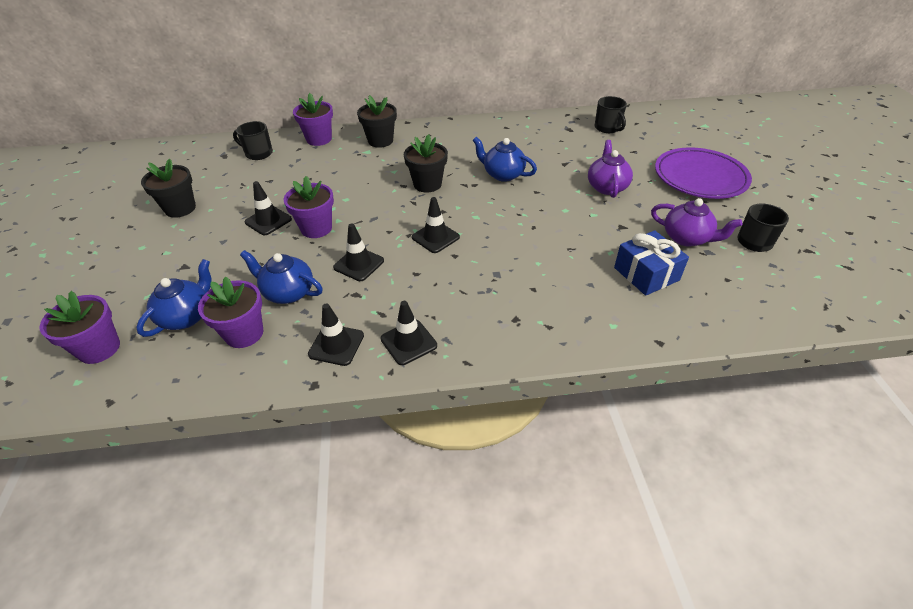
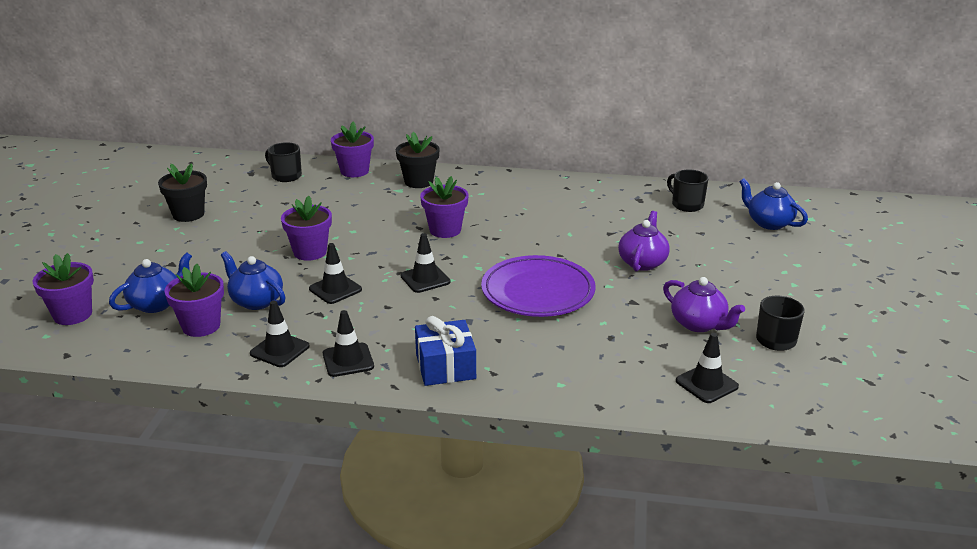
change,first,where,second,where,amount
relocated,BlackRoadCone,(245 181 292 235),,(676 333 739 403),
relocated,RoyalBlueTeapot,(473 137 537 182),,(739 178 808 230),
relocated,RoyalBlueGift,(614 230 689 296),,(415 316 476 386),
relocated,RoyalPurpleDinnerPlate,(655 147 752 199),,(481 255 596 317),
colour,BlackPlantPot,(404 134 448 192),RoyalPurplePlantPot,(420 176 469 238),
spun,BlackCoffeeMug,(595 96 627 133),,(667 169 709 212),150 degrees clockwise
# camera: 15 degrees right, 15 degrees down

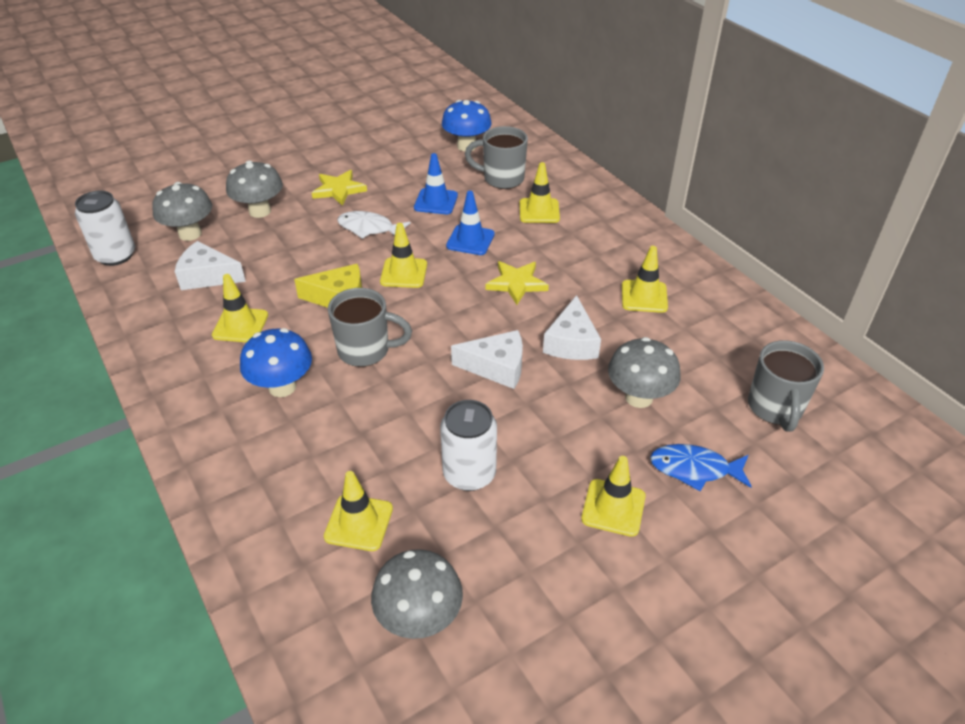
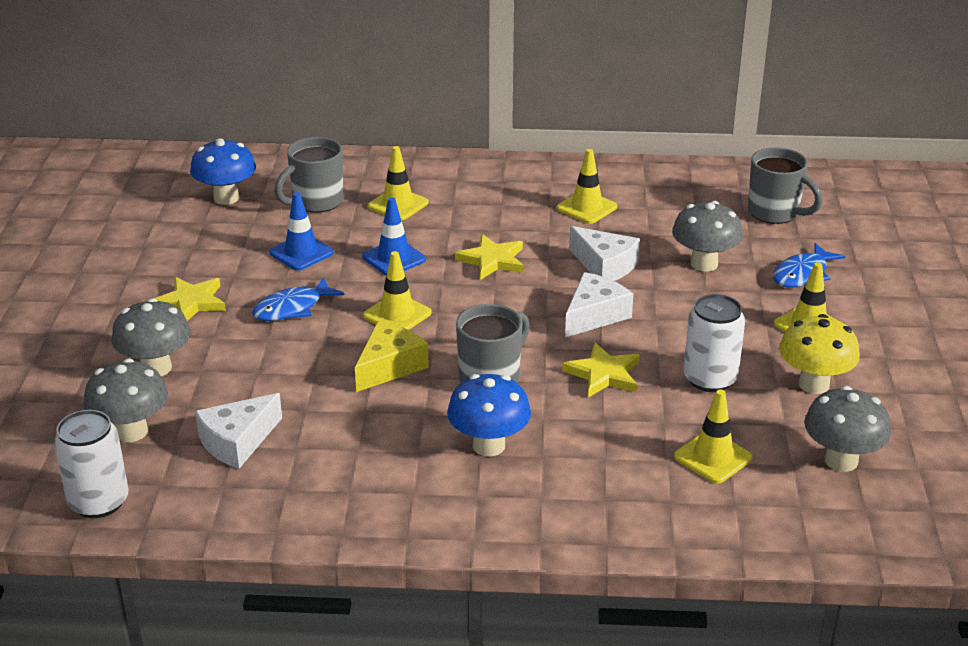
change,first,where,second,where,amount
missing,GoldenRoadCone,(212 274 268 342),,,
appeared,,,GoldenStar,(562 342 640 398),
appeared,,,GoldenToadstool,(779 314 860 394),
colour,WhiteFishFigure,(337 211 411 239),RoyalBlueFishFigure,(252 277 344 321),
# camera: 55 degrees left, 10 degrees down

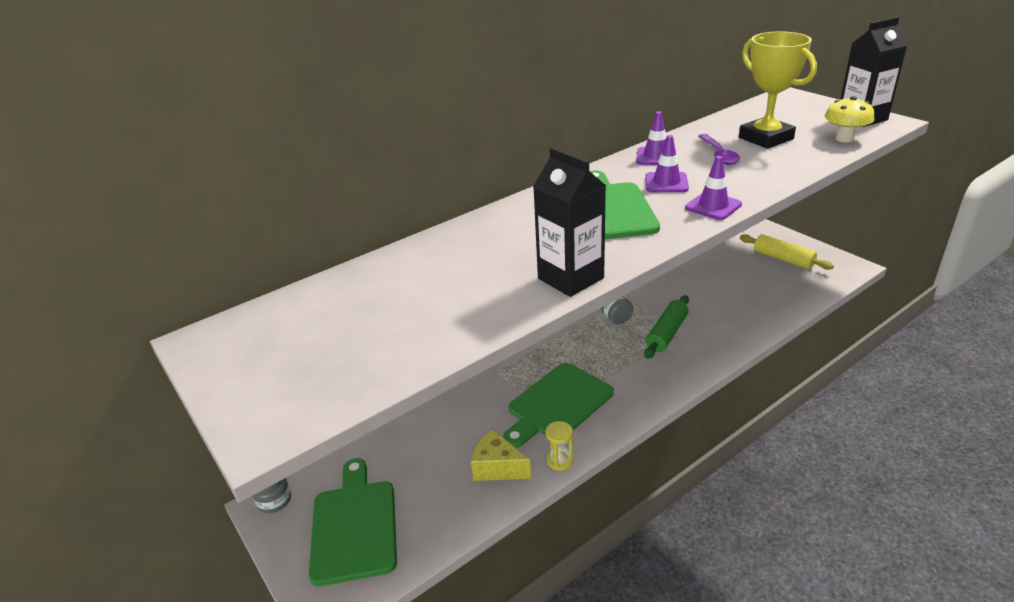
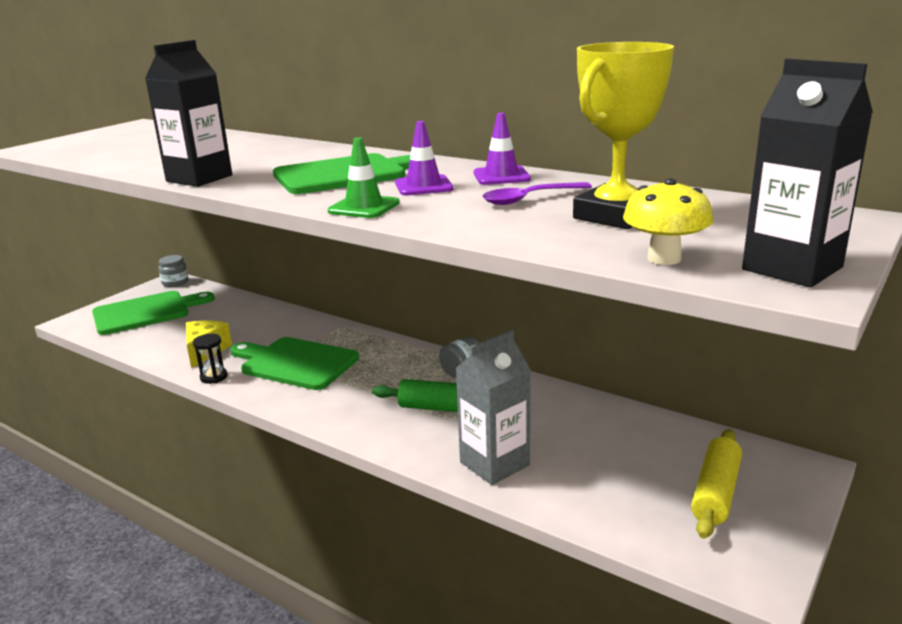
change,first,where,second,where,amount
appeared,,,AshGreyJuiceCarton,(455 330 531 485),
colour,GoldenHourglass,(545 421 573 471),BlackHourglass,(193 334 228 384),
colour,RoyalPurpleRoadCone,(685 156 742 220),EmeraldRoadCone,(328 137 400 218),
# camera: 70 degrees right, 10 degrees down

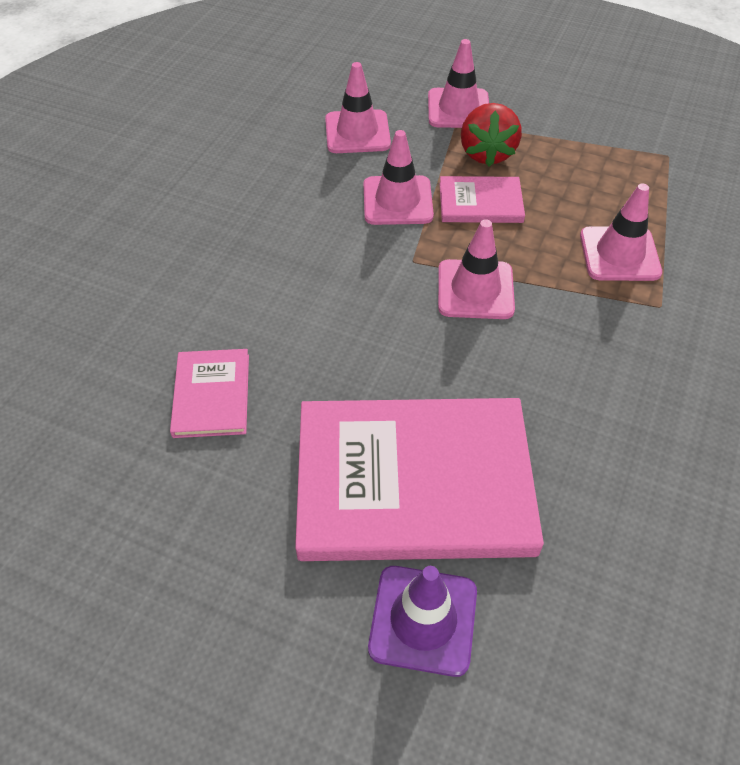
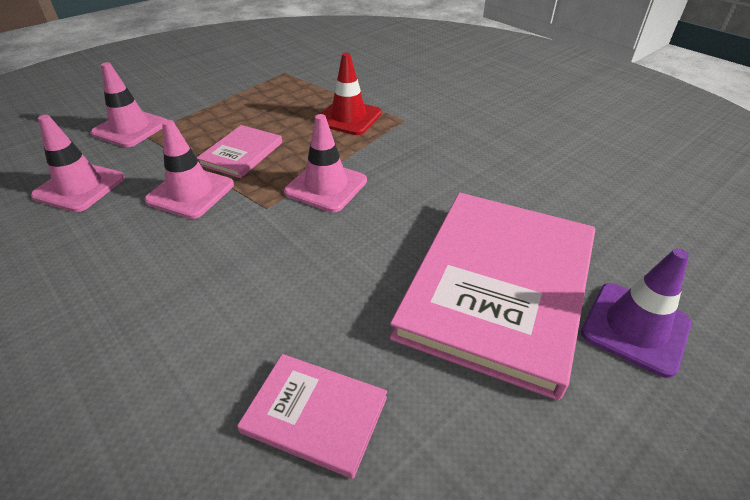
change,first,where,second,where,amount
missing,RedBerry,(461 103 522 166),,,
colour,RosyRoadCone,(580 183 662 281),RedRoadCone,(321 53 382 135),
# camera: 65 degrees left, 10 degrees down

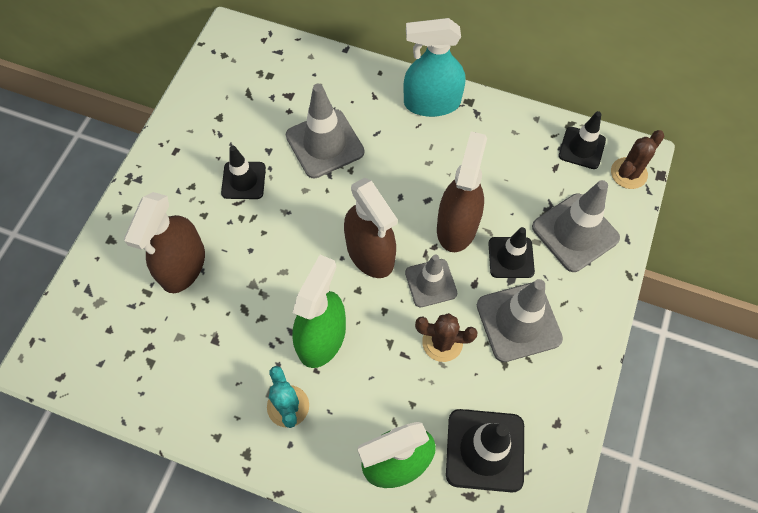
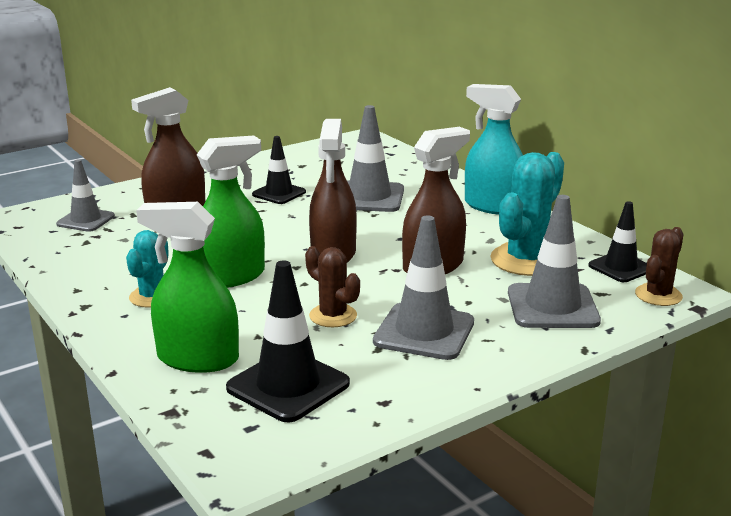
change,first,where,second,where,amount
missing,BlackRoadCone,(488 227 535 278),,,
appeared,,,TealSaguaroCactus,(491 152 564 276),
relocated,AshGreyRoadCone,(405 254 457 307),,(56 159 115 232),
spun,DarkBrownSaguaroCactus,(611 130 665 189),,(635 227 684 306),45 degrees counterclockwise
# camera: 35 degrees right, 40 degrees down

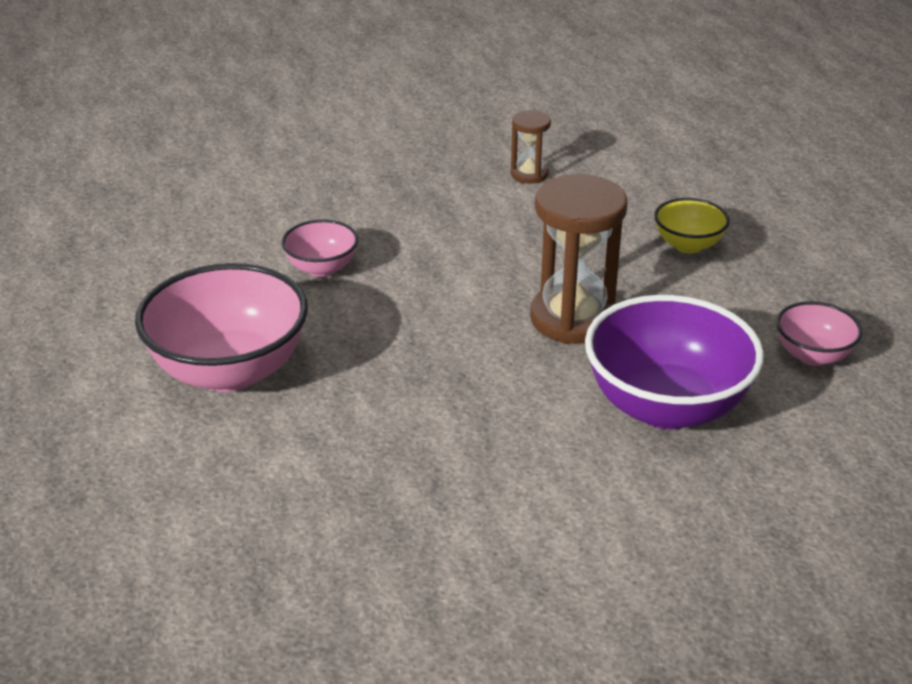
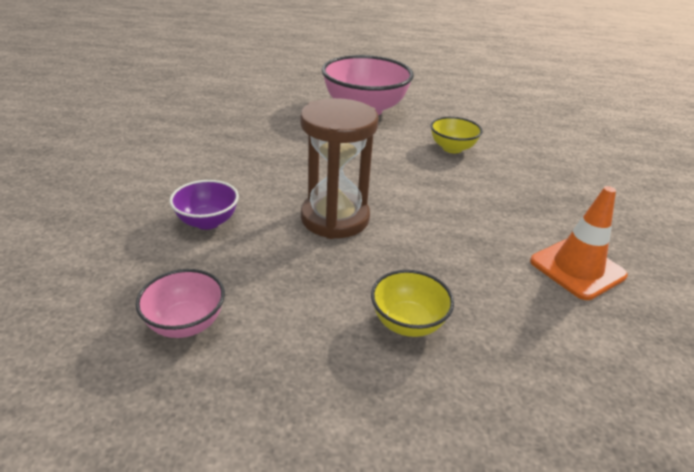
change,first,where,second,where,amount
exchanged,DarkBrownHourglass,(511 110 551 184),OrangeColouredRoadCone,(530 186 628 300),
colour,RosyBowl,(282 220 358 277),GoldenBowl,(430 117 482 153),
size,RoyalPurpleBowl,(585 295 764 429),,(169 180 239 230),x0.51
# camera: 110 degrees right, 0 degrees up

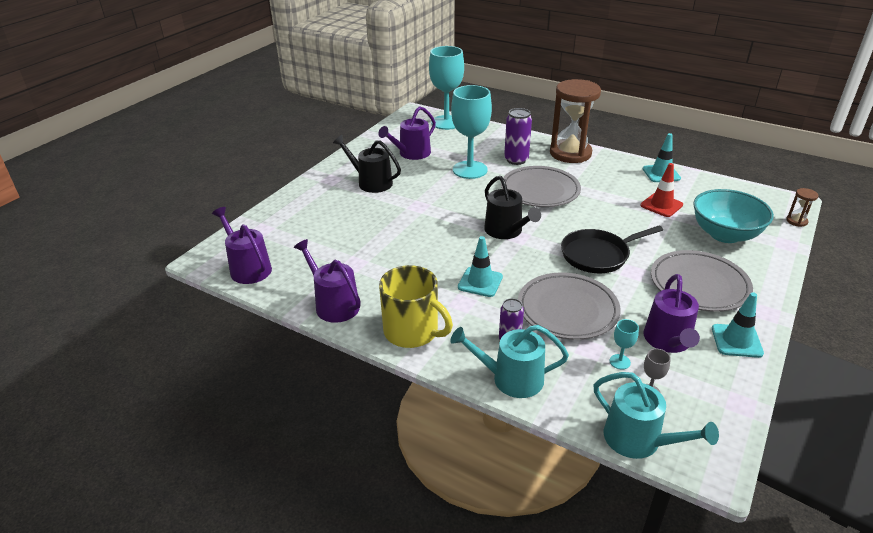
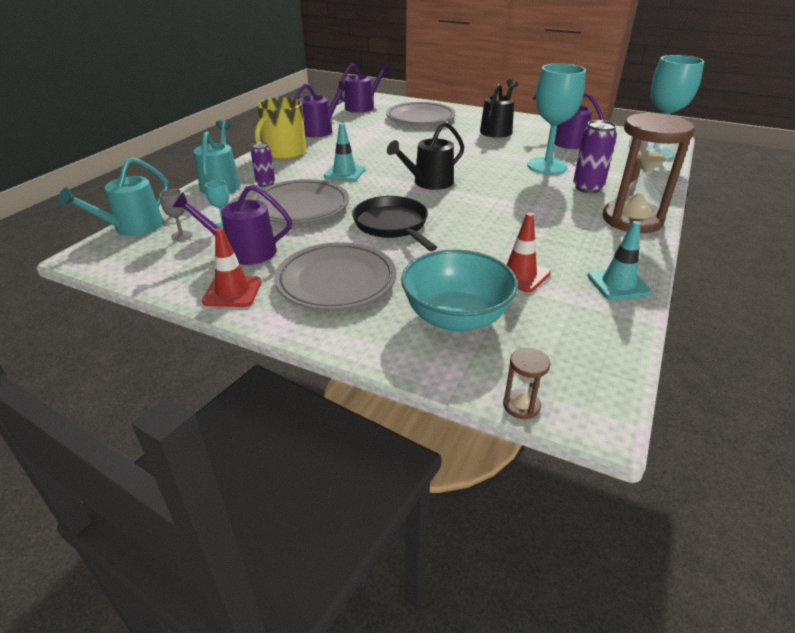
change,first,where,second,where,amount
relocated,AshGreyDinnerPlate,(501 166 581 207),,(386 102 456 125),
colour,TealRoadCone,(712 292 764 358),RedRoadCone,(202 228 262 307),
# camera: 85 degrees right, 0 degrees up

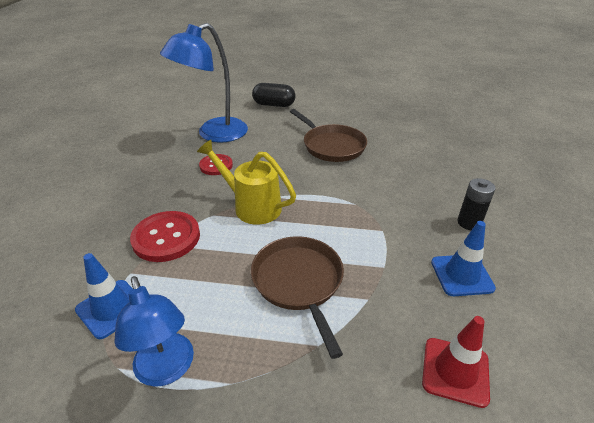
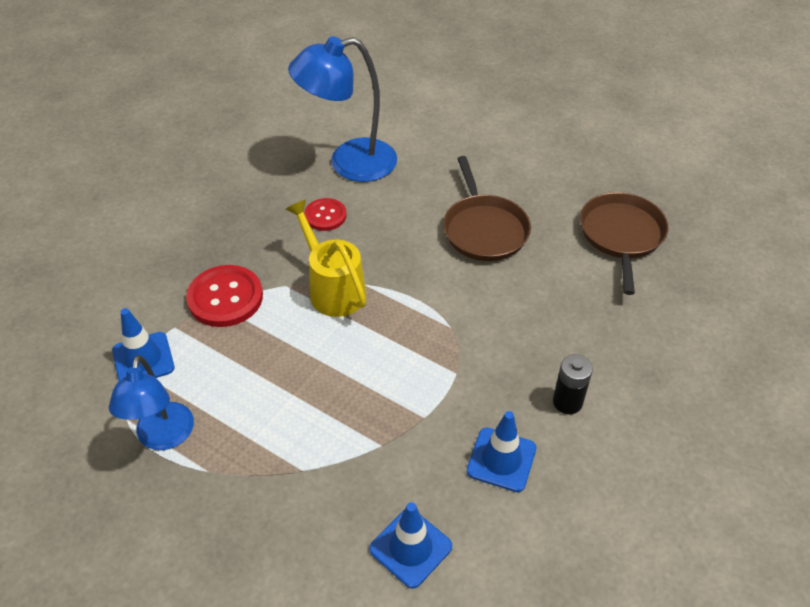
change,first,where,second,where,amount
missing,BlackPill,(252 83 295 107),,,
relocated,DarkBrownFryingPan,(251 236 344 359),,(580 192 668 295),
colour,RedRoadCone,(422 316 490 408),RoyalBlueRoadCone,(369 502 452 589),
# camera: 25 degrees right, 10 degrees up

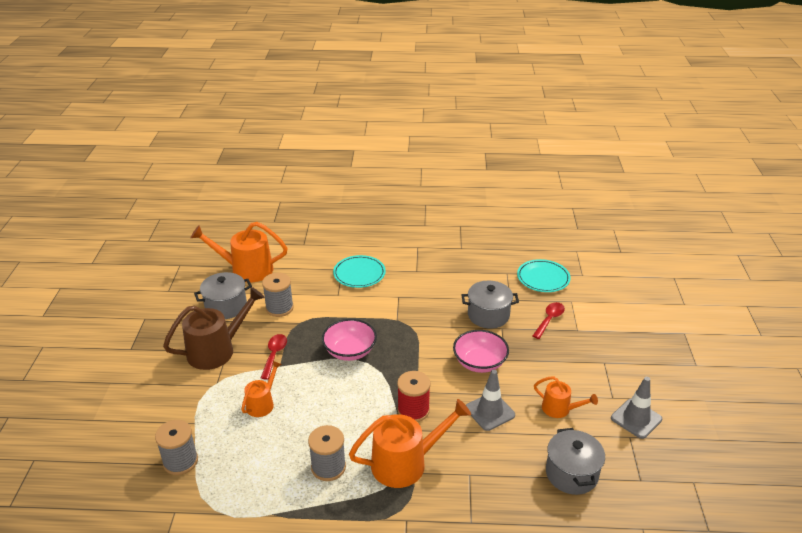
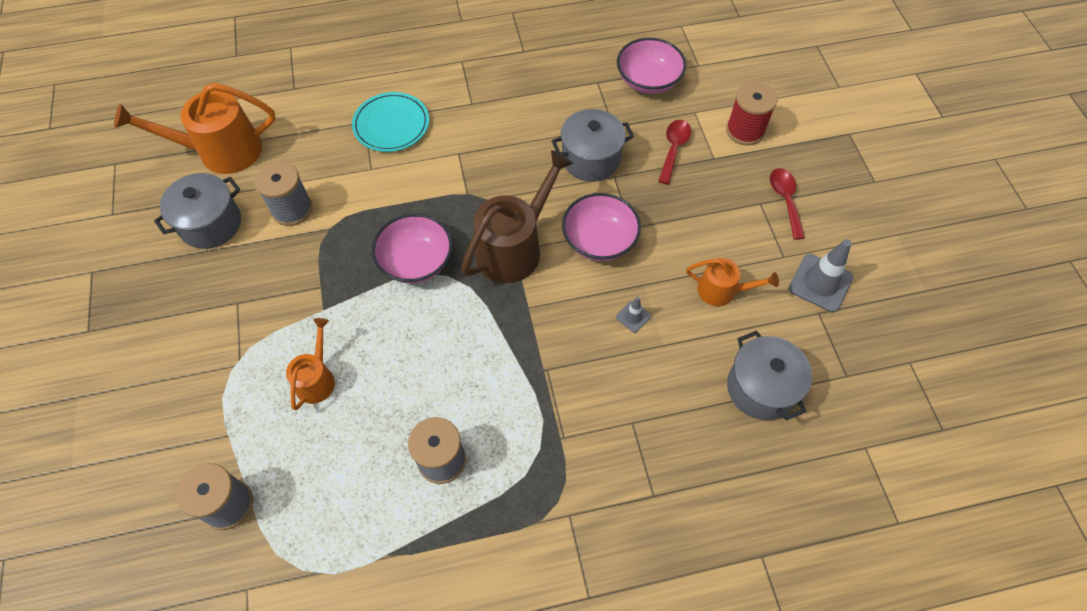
change,first,where,second,where,amount
missing,OrangeColouredWateringCan,(349 399 471 488),,,
relocated,DarkBrownWateringCan,(163 287 265 370),,(461 150 573 283),
relocated,RedTeaspoon,(261 334 287 380),,(770 168 805 240),
relocated,RedSpool,(397 371 431 422),,(726 82 777 145),
exchanged,TealDinnerPlate,(517 259 571 292),RosyBowl,(617 38 686 94),
size,AshGreyRoadCone,(466 370 515 431),,(616 297 651 333),x0.51
# camera: 15 degrees left, 25 degrees up

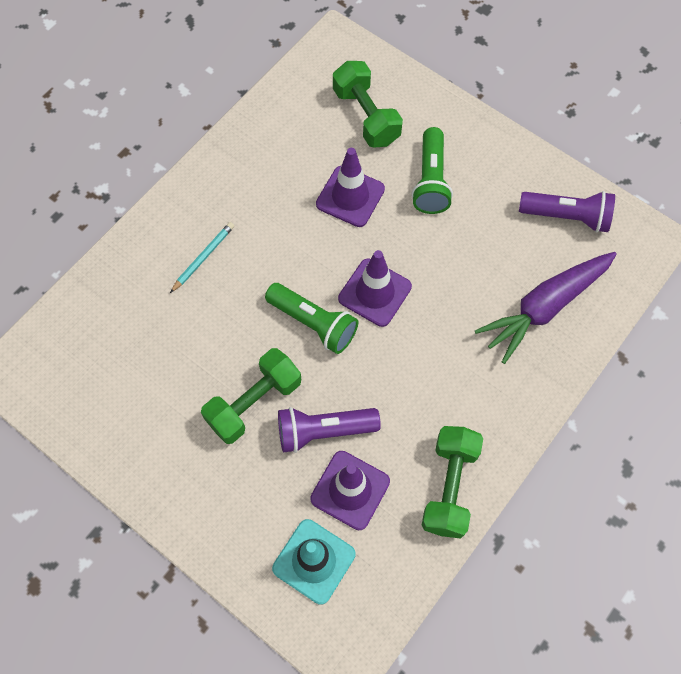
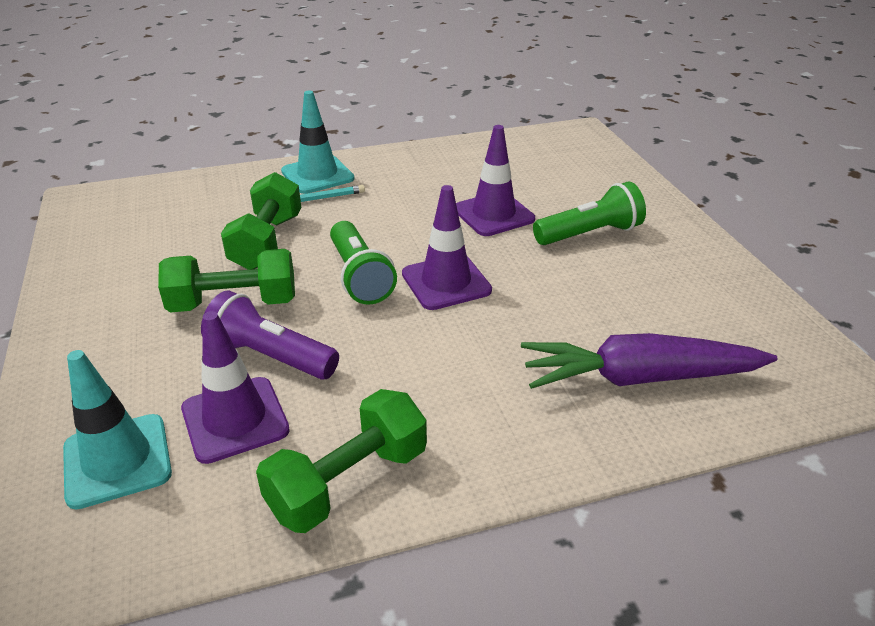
change,first,where,second,where,amount
missing,RoyalPurplePocketTorch,(519 191 615 233),,,
appeared,,,TealRoadCone,(281 91 355 194),
relocated,EmeraldHandWeight,(333 61 403 148),,(221 172 301 270),
spun,EmeraldPocketTorch,(412 127 453 214),,(533 182 646 245),150 degrees counterclockwise
# camera: 35 degrees right, 30 degrees down

